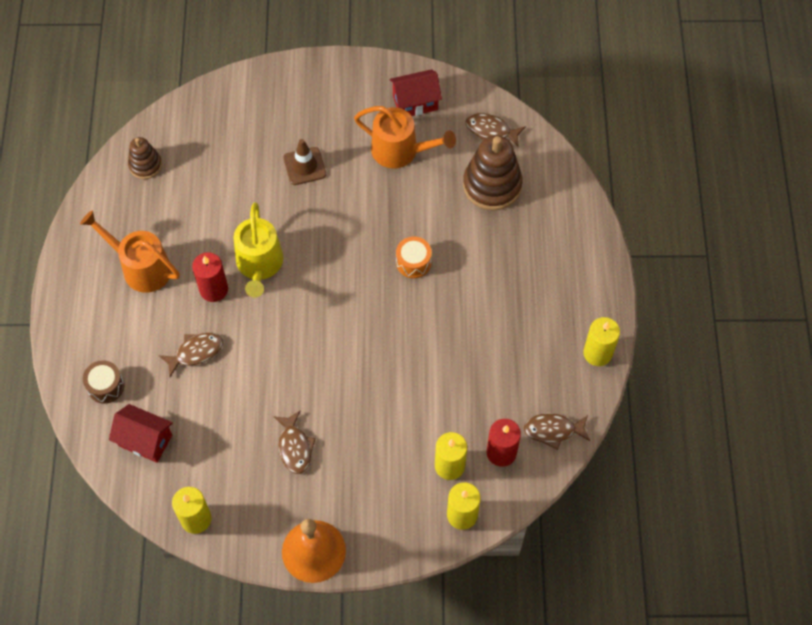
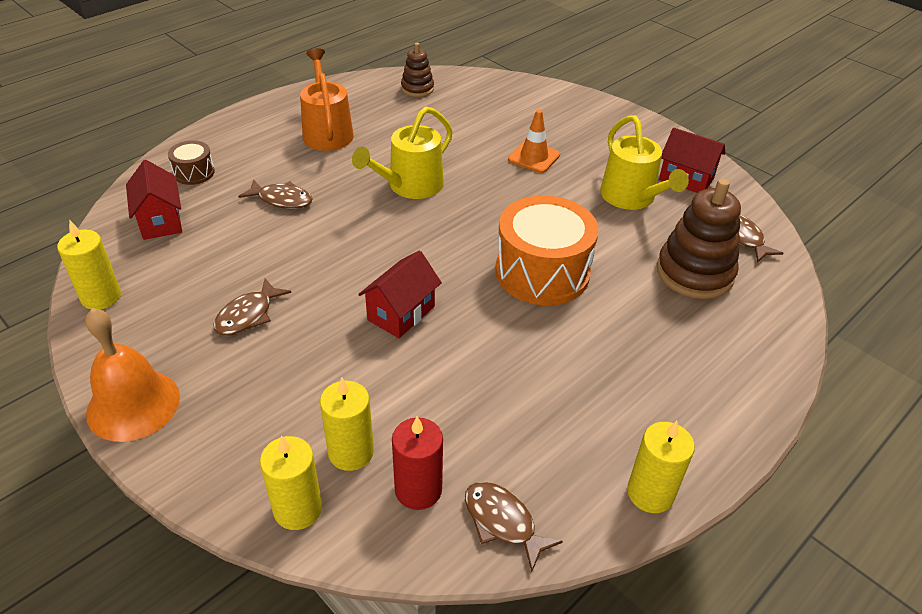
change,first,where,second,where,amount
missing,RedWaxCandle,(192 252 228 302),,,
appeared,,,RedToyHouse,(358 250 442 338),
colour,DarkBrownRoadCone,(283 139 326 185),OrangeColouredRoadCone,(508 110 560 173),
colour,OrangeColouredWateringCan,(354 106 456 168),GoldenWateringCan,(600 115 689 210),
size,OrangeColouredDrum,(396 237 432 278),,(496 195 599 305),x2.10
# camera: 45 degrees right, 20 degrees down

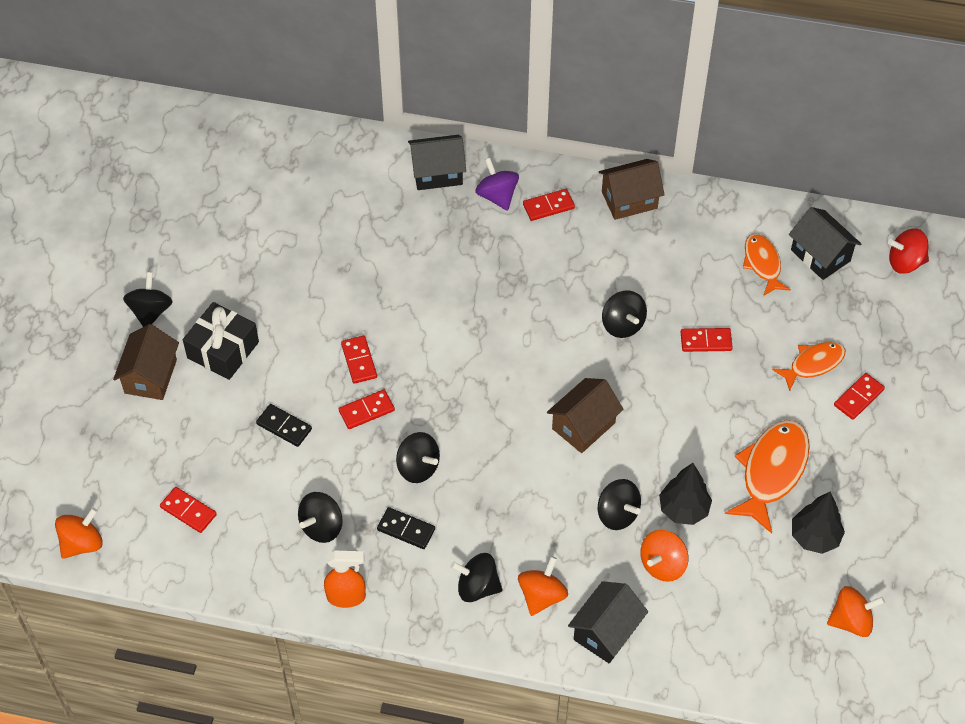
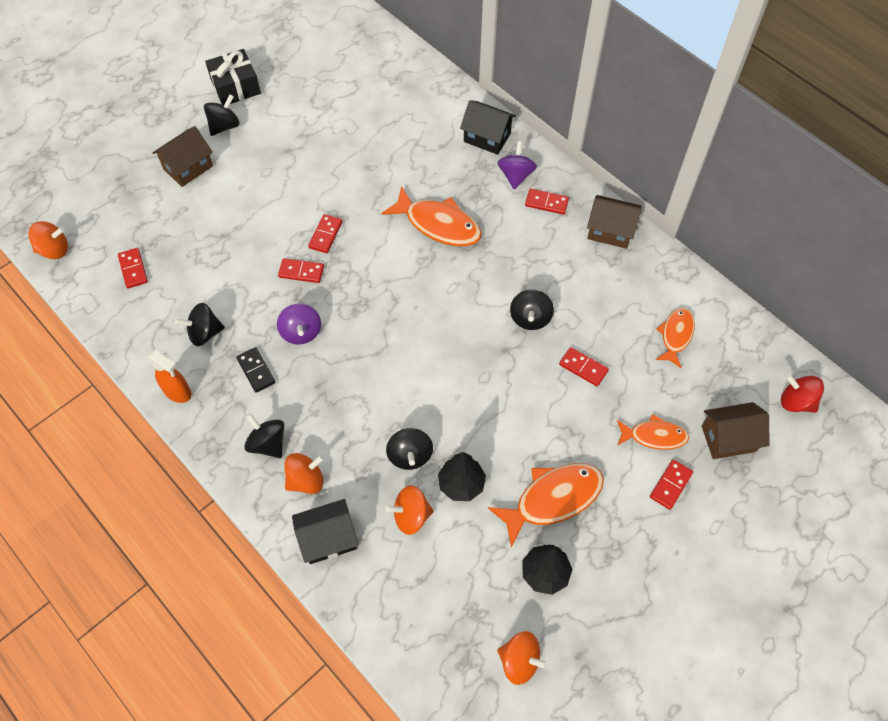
change,first,where,second,where,amount
missing,BlackDomino,(256 404 312 447),,,
missing,BlackToyHouse,(789 207 861 280),,,
appeared,,,OrangeColouredFishFigure,(381 186 482 246),
relocated,BlackGift,(183 302 259 380),,(205 49 261 105),
relocated,DarkBrownToyHouse,(547 378 624 453),,(702 402 770 459),
colour,BlackToyTop,(396 432 440 483),RoyalPurpleToyTop,(277 303 321 345),
spun,RedDomino,(834 373 885 420),,(650 459 693 510),45 degrees counterclockwise
# camera: 35 degrees right, 5 degrees up

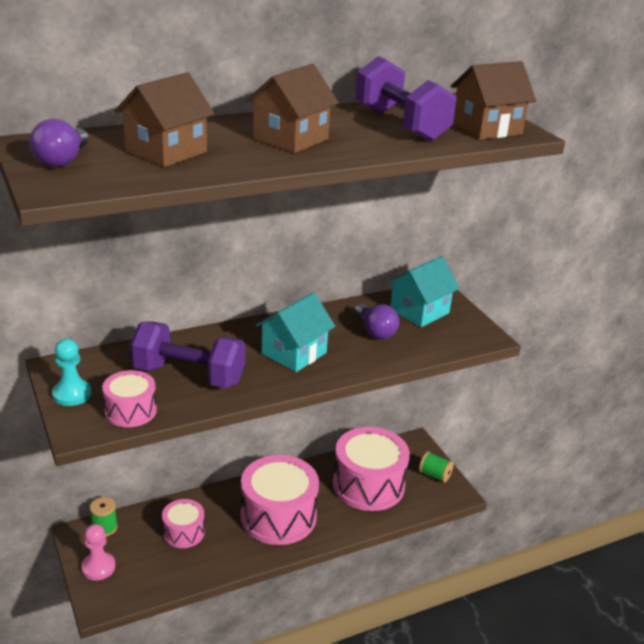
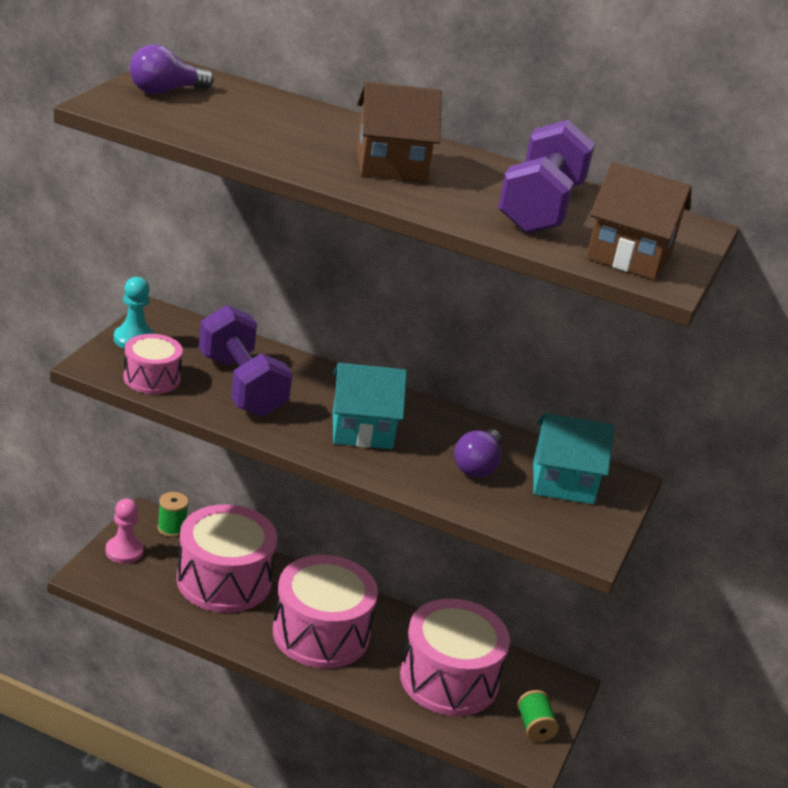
change,first,where,second,where,amount
missing,DarkBrownToyHouse,(115 72 215 167),,,
size,RosyDrum,(162 499 205 548),,(176 504 277 613),x1.89
# camera: 45 degrees right, 0 degrees up

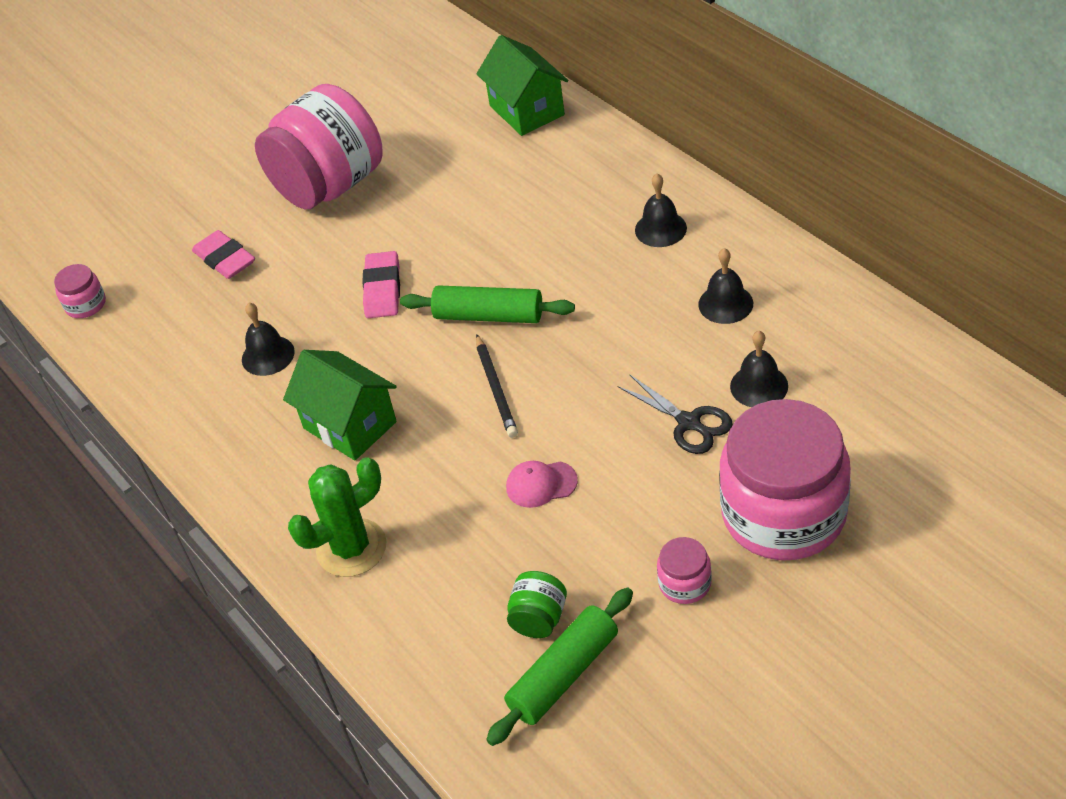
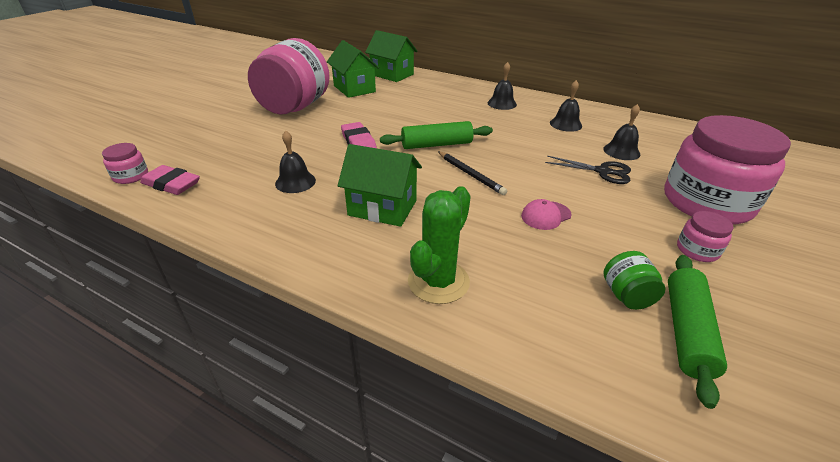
change,first,where,second,where,amount
appeared,,,EmeraldToyHouse,(327 40 379 98),
relocated,RosyPencilEraser,(192 230 255 279),,(140 165 200 195),
# camera: 30 degrees left, 10 degrees down

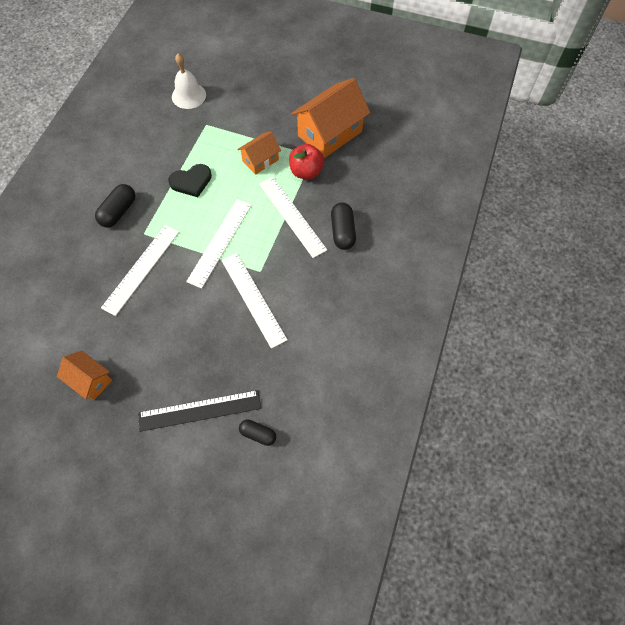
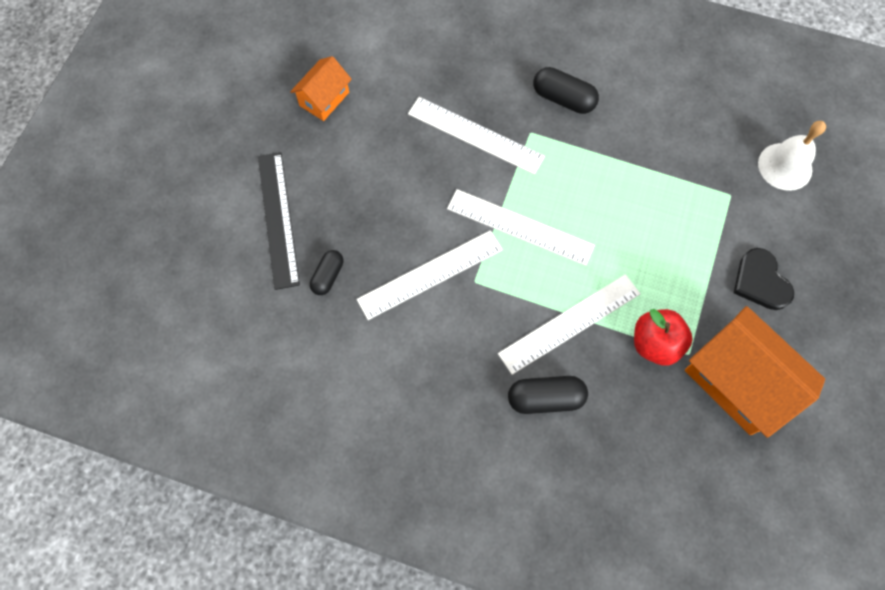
change,first,where,second,where,amount
missing,OrangeColouredToyHouse,(237 132 281 175),,,
relocated,BlackHeart,(168 164 212 197),,(734 248 794 310),
relocated,BlackPill,(239 419 276 446),,(310 250 343 295),
# camera: 90 degrees right, 5 degrees up

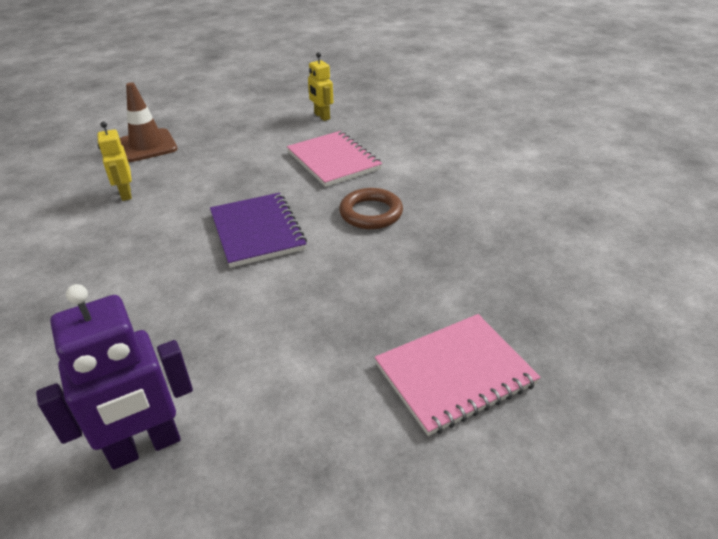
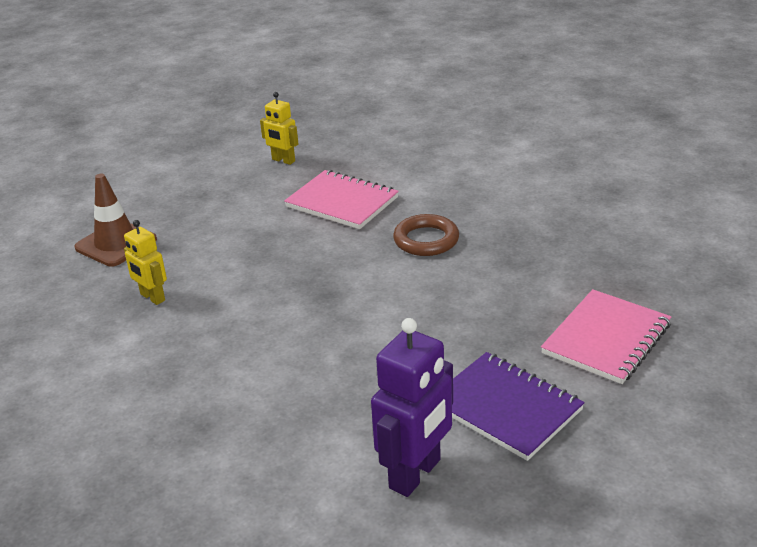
change,first,where,second,where,amount
relocated,RoyalPurpleExerciseBook,(210 193 307 268),,(452 352 585 461),
# camera: 25 degrees left, 5 degrees down

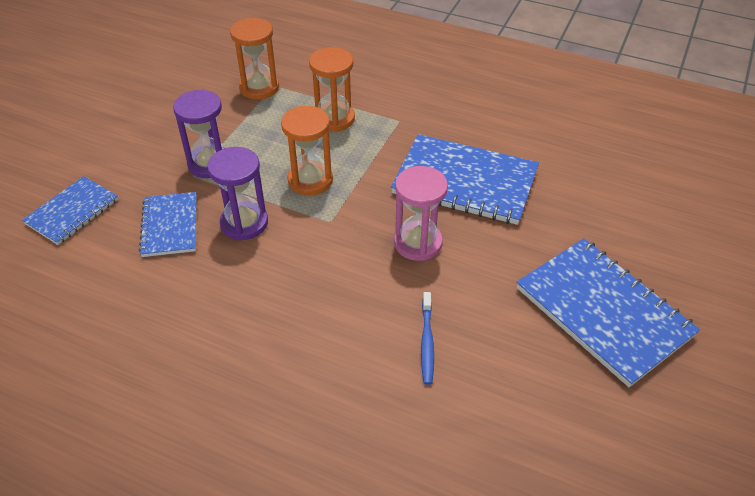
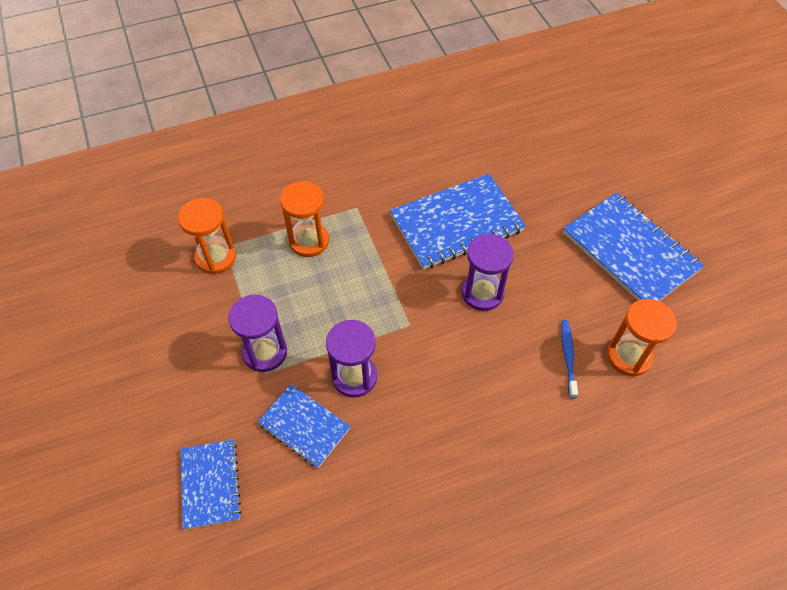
change,first,where,second,where,amount
relocated,OrangeColouredHourglass,(281 106 333 196),,(607 299 677 376),
colour,RosyHourglass,(394 166 448 261),RoyalPurpleHourglass,(462 234 514 311),
spun,RoyalBlueToothbrush,(421 292 434 385),,(561 320 578 398),135 degrees counterclockwise
spun,RoyalBlueExerciseBook,(517 238 700 387),,(563 192 704 301),45 degrees clockwise
# camera: 45 degrees left, 10 degrees up

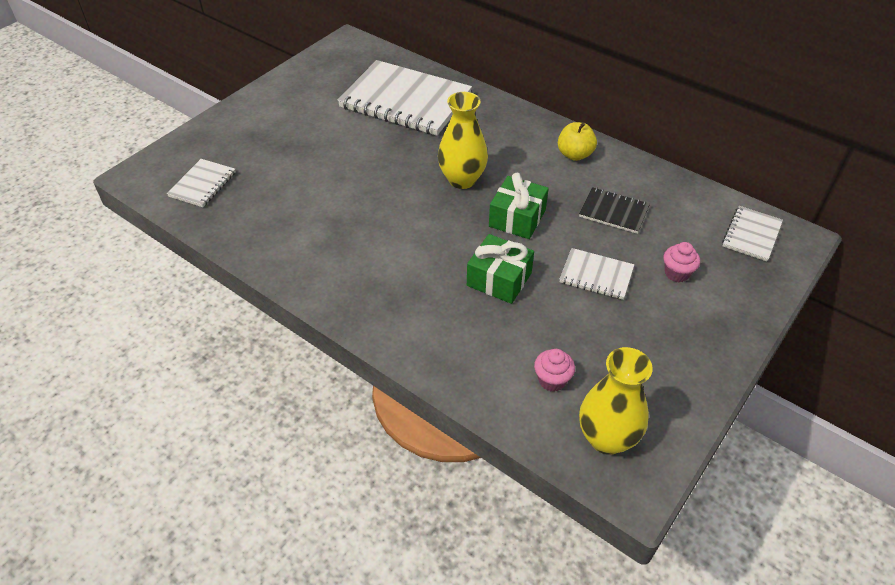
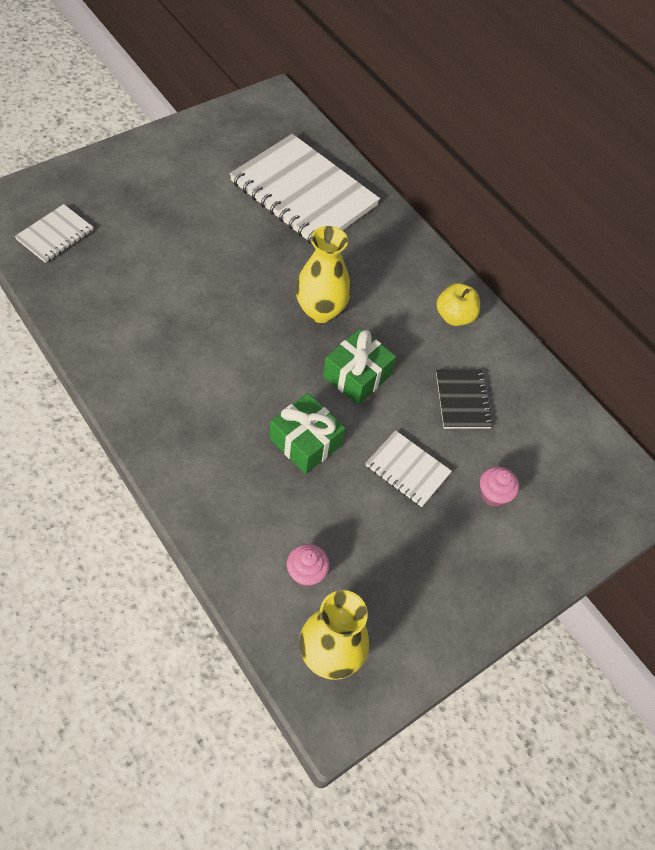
change,first,where,second,where,amount
missing,WhiteExerciseBook,(722 206 783 262),,,
spun,BlackExerciseBook,(579 187 650 234),,(436 370 493 429),45 degrees clockwise
# camera: 10 degrees right, 10 degrees up

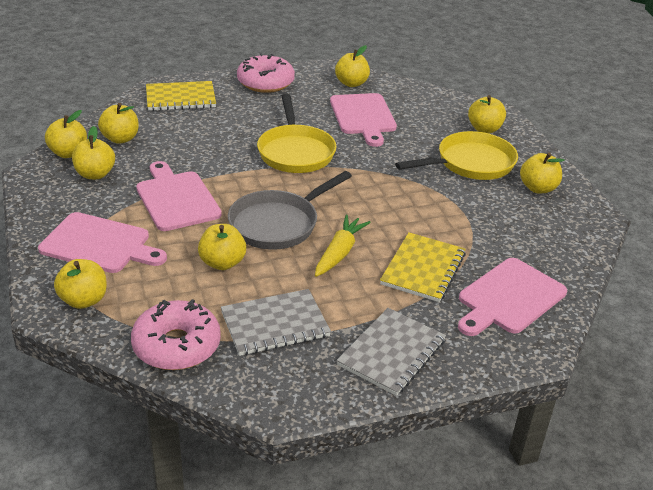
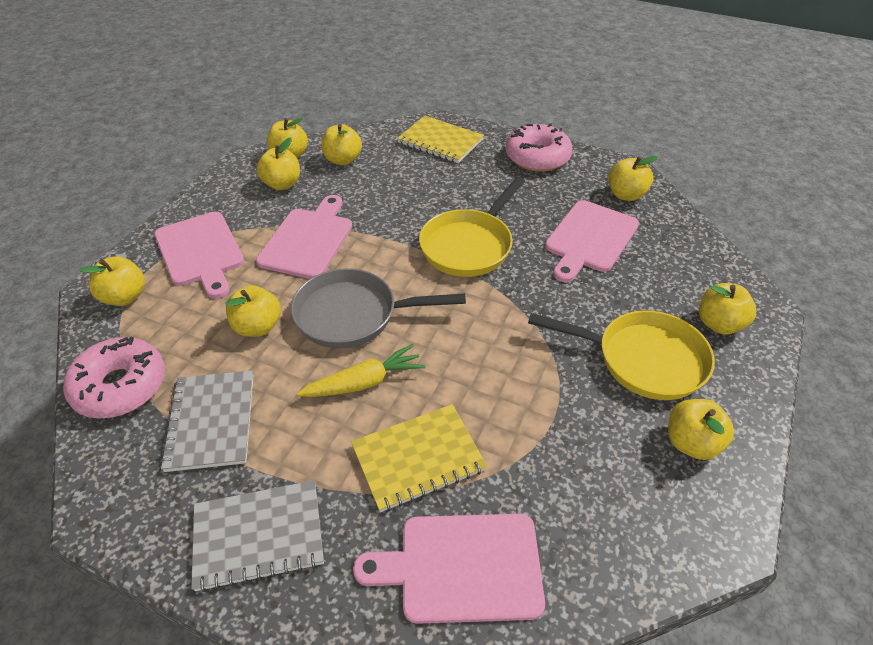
change,first,where,second,where,amount
spun,AshGreyExerciseBook,(221 289 331 356),,(160 370 253 472),60 degrees clockwise
# camera: 45 degrees right, 10 degrees up

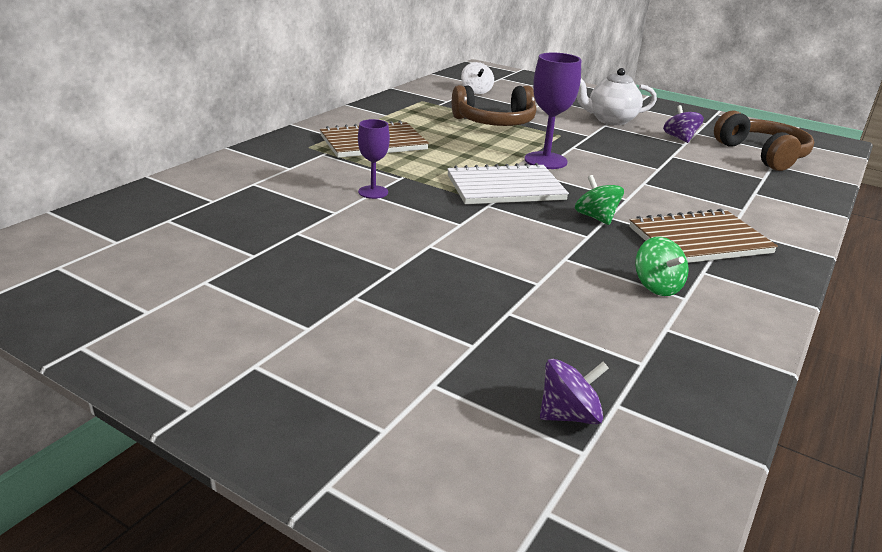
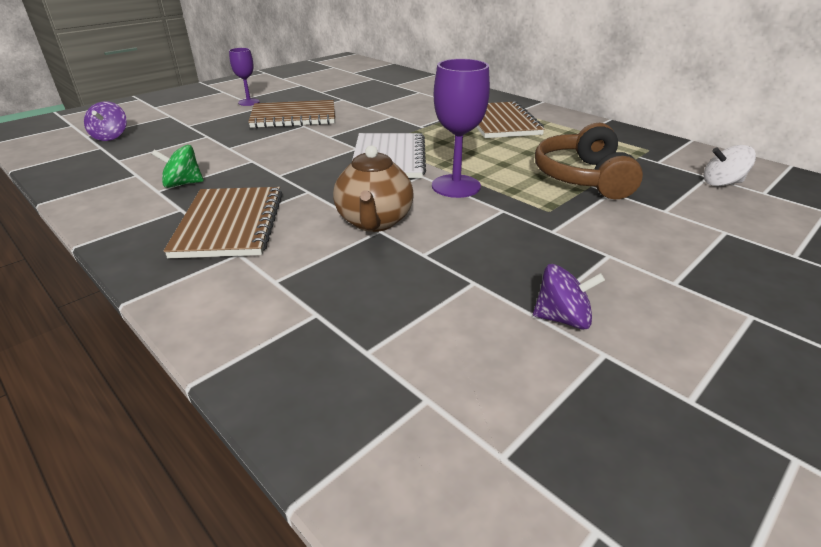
change,first,where,second,where,amount
missing,EmeraldToyTop,(575 175 624 225),,,
missing,WhiteTeapot,(577 68 657 125),,,
missing,DarkBrownOverEarHeadphones,(714 111 814 171),,,
appeared,,,DarkBrownExerciseBook,(248 100 335 128),
appeared,,,DarkBrownTeapot,(333 145 414 232),
relocated,RoyalPurpleChalice,(358 119 390 199),,(229 48 260 106),
# camera: 105 degrees right, 5 degrees up

